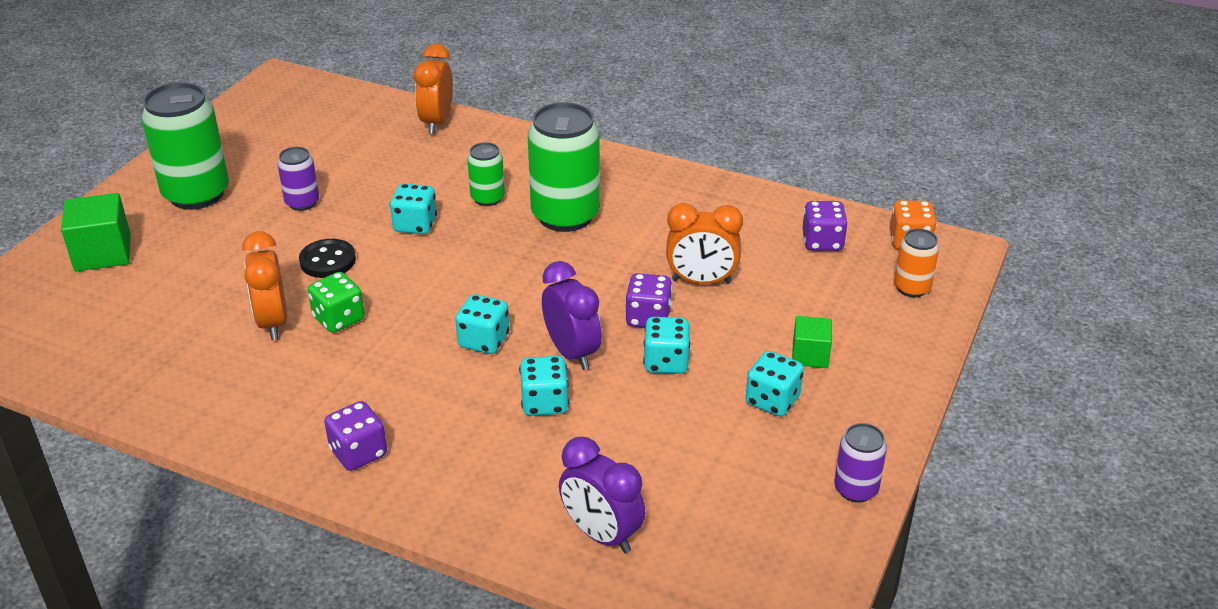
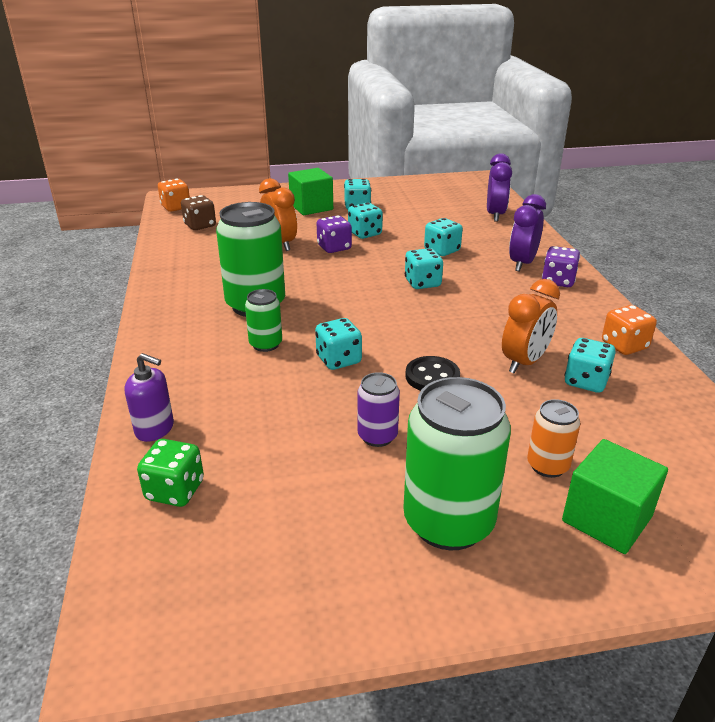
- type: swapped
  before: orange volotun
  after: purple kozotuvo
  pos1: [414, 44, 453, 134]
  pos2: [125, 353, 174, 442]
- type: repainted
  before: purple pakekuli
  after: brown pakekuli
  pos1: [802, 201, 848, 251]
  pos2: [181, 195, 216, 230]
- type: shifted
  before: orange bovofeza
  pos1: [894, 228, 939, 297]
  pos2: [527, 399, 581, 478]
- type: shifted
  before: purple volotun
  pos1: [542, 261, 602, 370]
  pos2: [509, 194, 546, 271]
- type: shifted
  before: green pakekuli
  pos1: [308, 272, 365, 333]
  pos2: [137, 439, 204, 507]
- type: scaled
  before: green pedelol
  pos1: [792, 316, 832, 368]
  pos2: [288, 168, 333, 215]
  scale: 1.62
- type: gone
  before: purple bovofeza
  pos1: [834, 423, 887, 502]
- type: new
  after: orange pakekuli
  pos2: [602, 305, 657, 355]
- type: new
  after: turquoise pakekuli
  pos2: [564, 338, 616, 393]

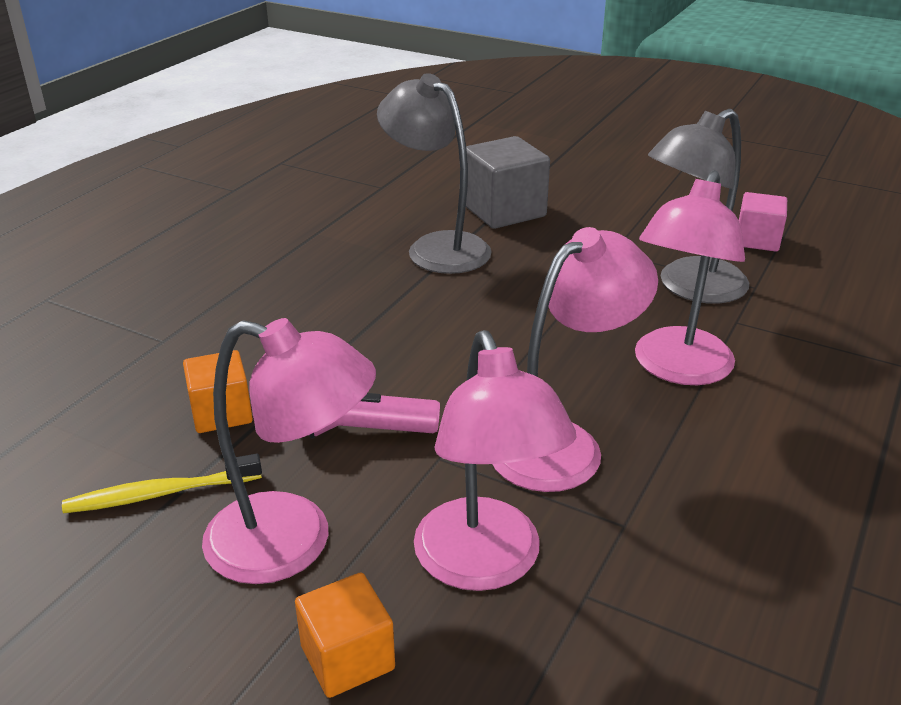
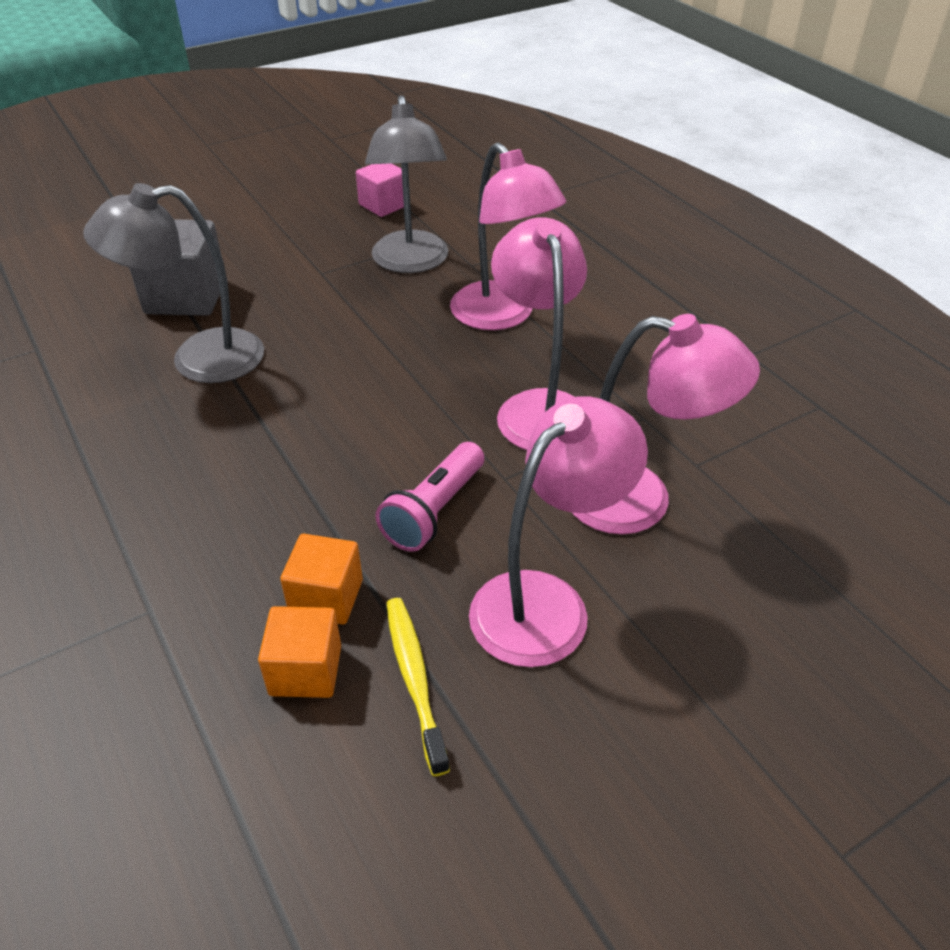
- type: rotated
  before: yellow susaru
  pos1: [62, 454, 262, 513]
  pos2: [386, 598, 450, 776]
  turn: 150
- type: shifted
  before: orange pedelol
  pos1: [295, 572, 395, 698]
  pos2: [258, 606, 341, 698]

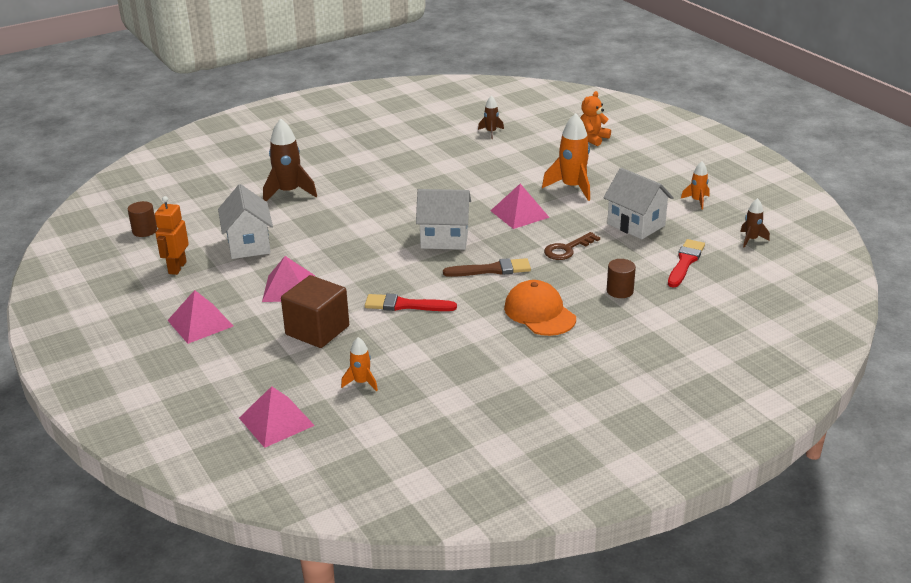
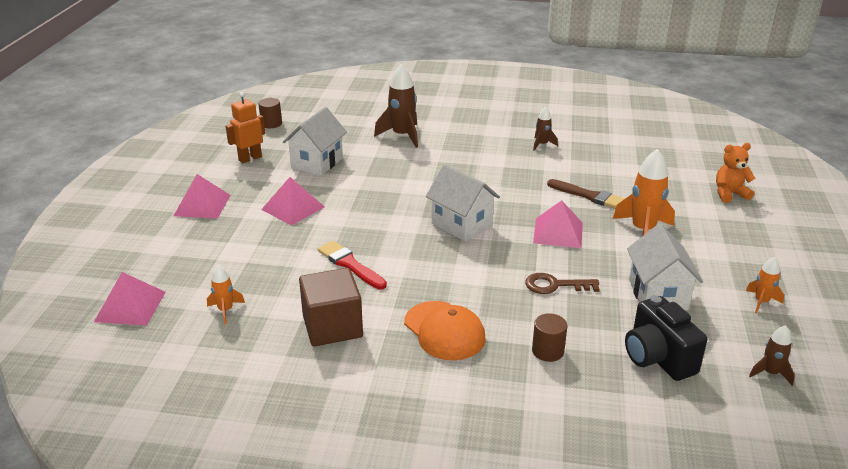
- type: shifted
  before: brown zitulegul
  pos1: [478, 96, 504, 139]
  pos2: [533, 107, 558, 151]
- type: swapped
  before: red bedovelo
  after: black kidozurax
  pos1: [668, 239, 705, 288]
  pos2: [625, 296, 707, 381]
- type: shifted
  before: brown bedovelo
  pos1: [443, 258, 531, 277]
  pos2: [547, 179, 626, 209]
- type: shifted
  before: brown pedelol
  pos1: [281, 275, 349, 348]
  pos2: [299, 268, 363, 346]
- type: rotated
  before: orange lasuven
  pos1: [504, 280, 576, 336]
  pos2: [404, 301, 485, 360]
  turn: 135

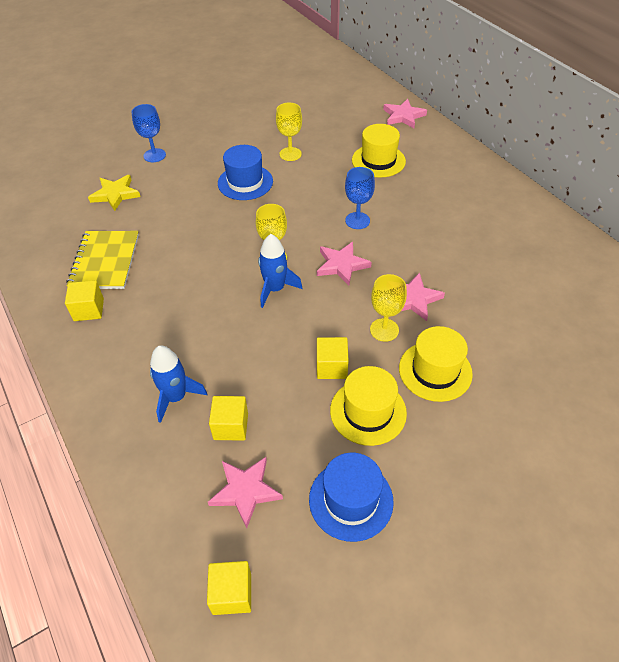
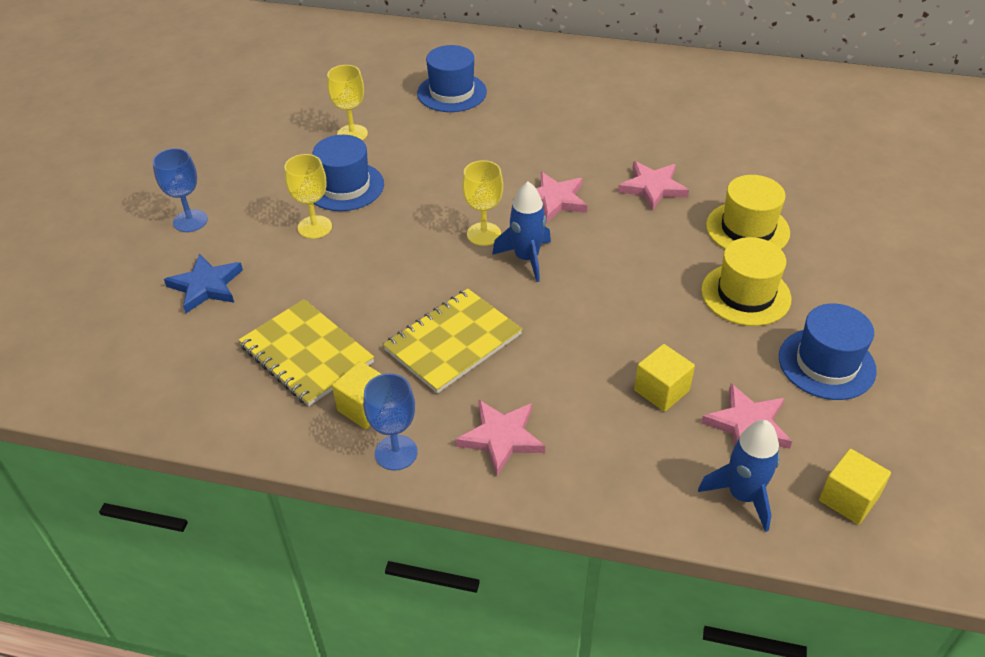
- type: shifted
  before: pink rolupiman
  pos1: [383, 99, 427, 128]
  pos2: [455, 400, 545, 476]
- type: repainted
  before: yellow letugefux
  after: blue letugefux
  pos1: [352, 124, 406, 178]
  pos2: [417, 45, 487, 112]
- type: shifted
  before: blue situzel
  pos1: [345, 167, 375, 229]
  pos2: [363, 373, 417, 470]
- type: repainted
  before: yellow rolupiman
  after: blue rolupiman
  pos1: [88, 175, 141, 211]
  pos2: [164, 254, 243, 313]
- type: shifted
  before: yellow situzel
  pos1: [370, 274, 407, 342]
  pos2: [284, 154, 332, 239]
- type: gone
  before: yellow pedelol
  pos1: [317, 337, 349, 379]
- type: shifted
  before: blue zitulegul
  pos1: [150, 345, 207, 423]
  pos2: [698, 420, 780, 532]
- type: new
  after: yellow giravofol
  pos2: [383, 288, 522, 394]

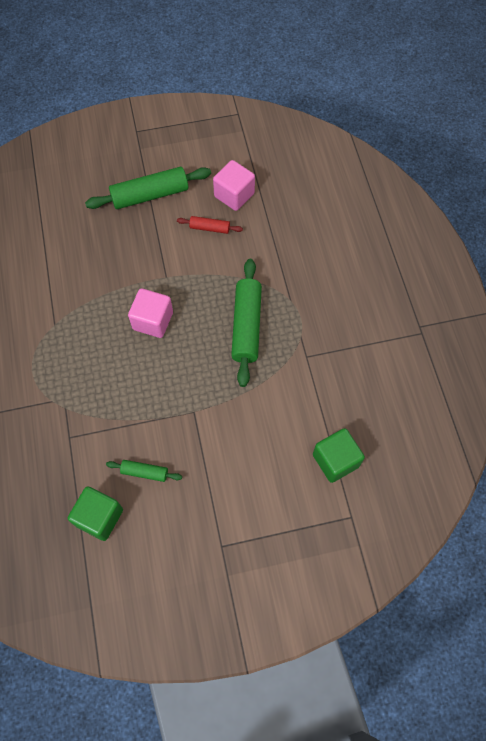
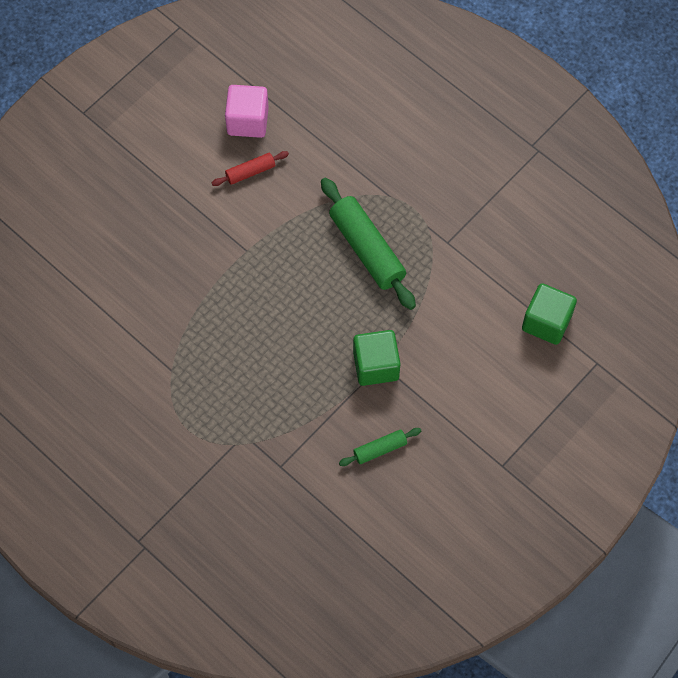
- type: gone
  before: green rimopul
  pos1: [85, 167, 211, 209]
- type: gone
  before: pink pedelol
  pos1: [128, 288, 173, 338]
- type: shifted
  before: green pedelol
  pos1: [68, 486, 123, 541]
  pos2: [353, 330, 400, 386]

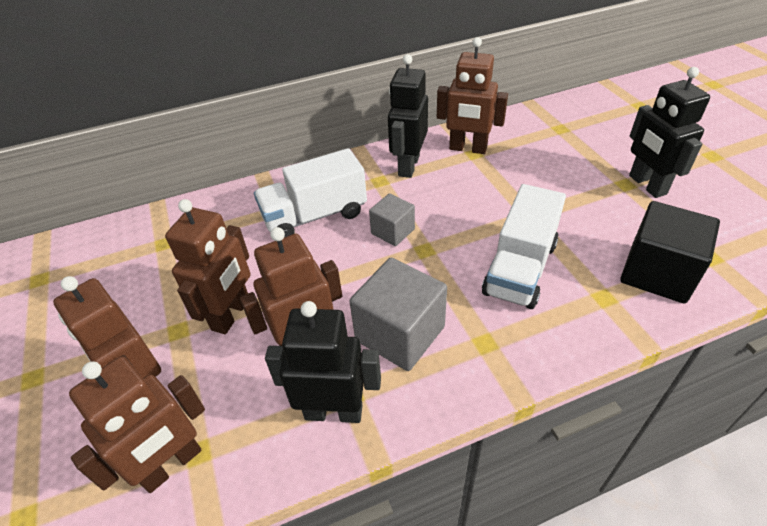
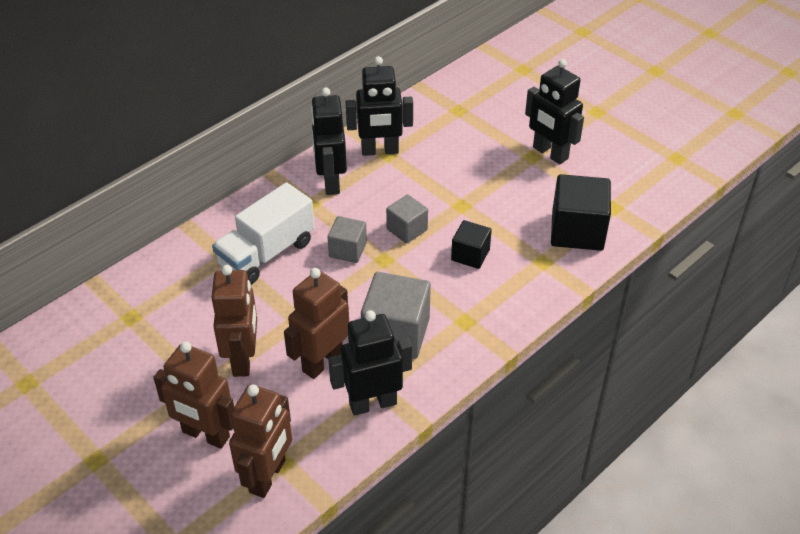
- type: repainted
  before: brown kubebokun
  after: black kubebokun
  pos1: [437, 37, 508, 154]
  pos2: [346, 56, 413, 156]
- type: swapped
  before: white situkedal
  after: black pedelol
  pos1: [482, 184, 566, 309]
  pos2: [451, 220, 492, 269]
- type: new
  after: grey pedelol
  pos2: [386, 194, 428, 244]

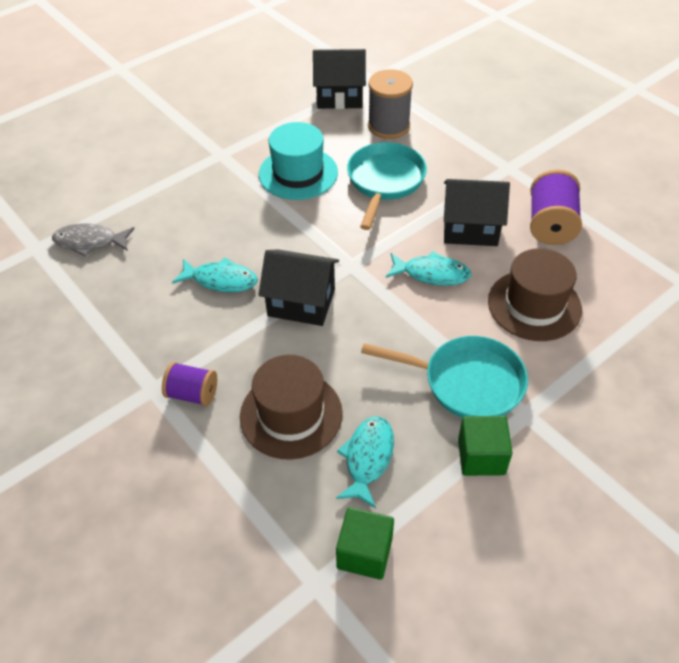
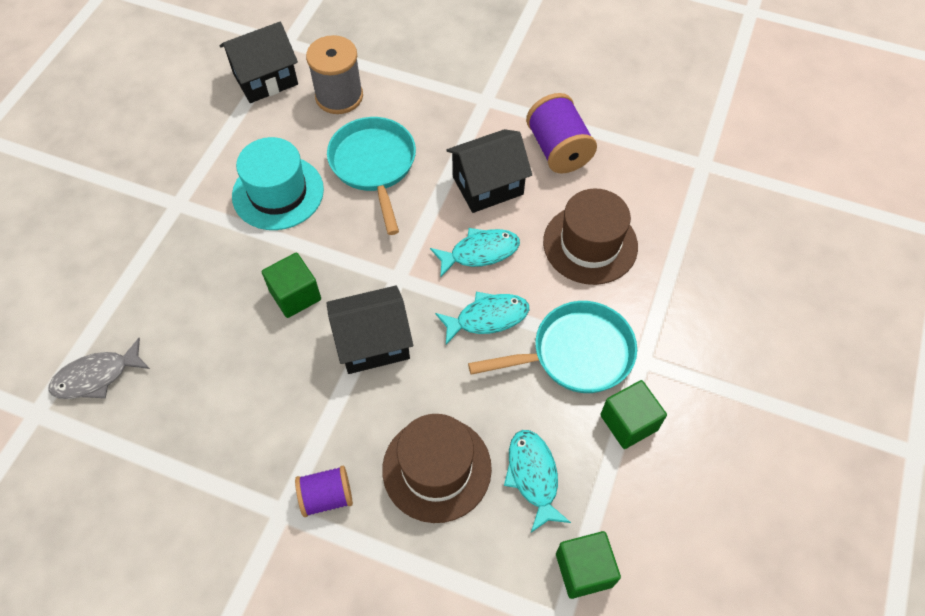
- type: shifted
  before: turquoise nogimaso
  pos1: [172, 257, 257, 292]
  pos2: [435, 292, 529, 345]
- type: new
  after: green pedelol
  pos2: [262, 253, 321, 318]

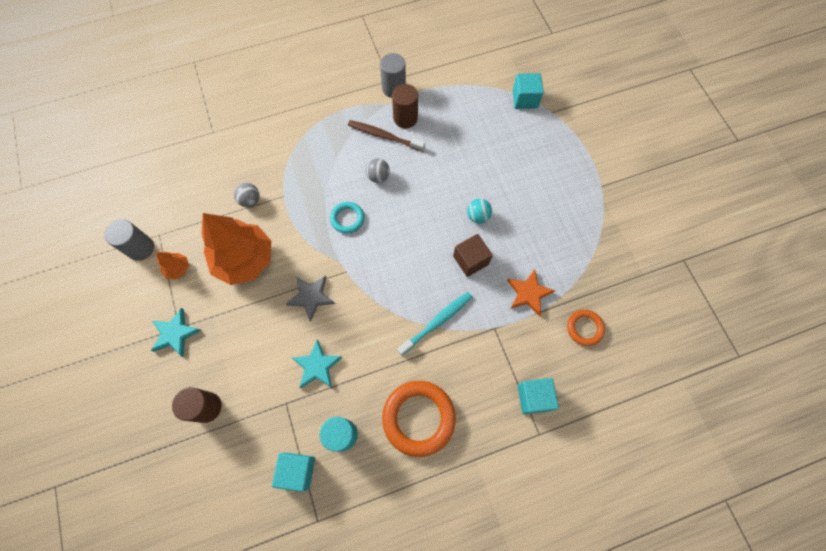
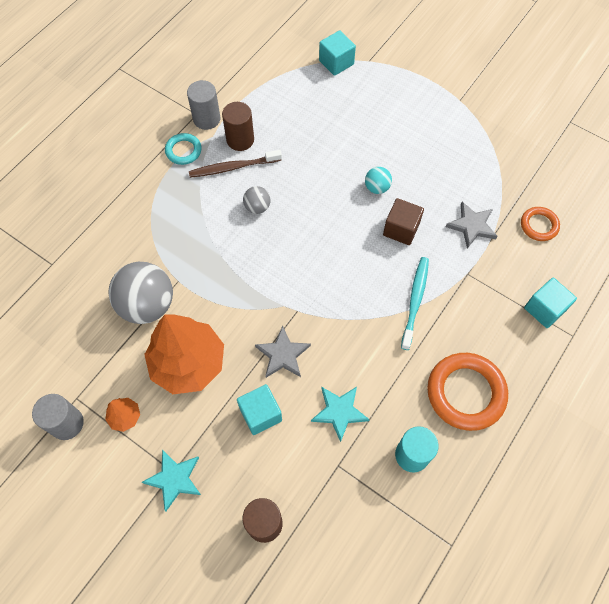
- type: scaled
  before: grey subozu
  pos1: [234, 183, 260, 207]
  pos2: [109, 262, 173, 324]
  scale: 2.08
- type: shifted
  before: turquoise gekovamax
  pos1: [330, 202, 365, 234]
  pos2: [165, 133, 202, 165]
- type: repainted
  before: orange rolupiman
  after: grey rolupiman
  pos1: [507, 269, 555, 316]
  pos2: [446, 202, 498, 248]
- type: shifted
  before: turquoise pedelol
  pos1: [272, 453, 315, 492]
  pos2: [237, 384, 282, 435]

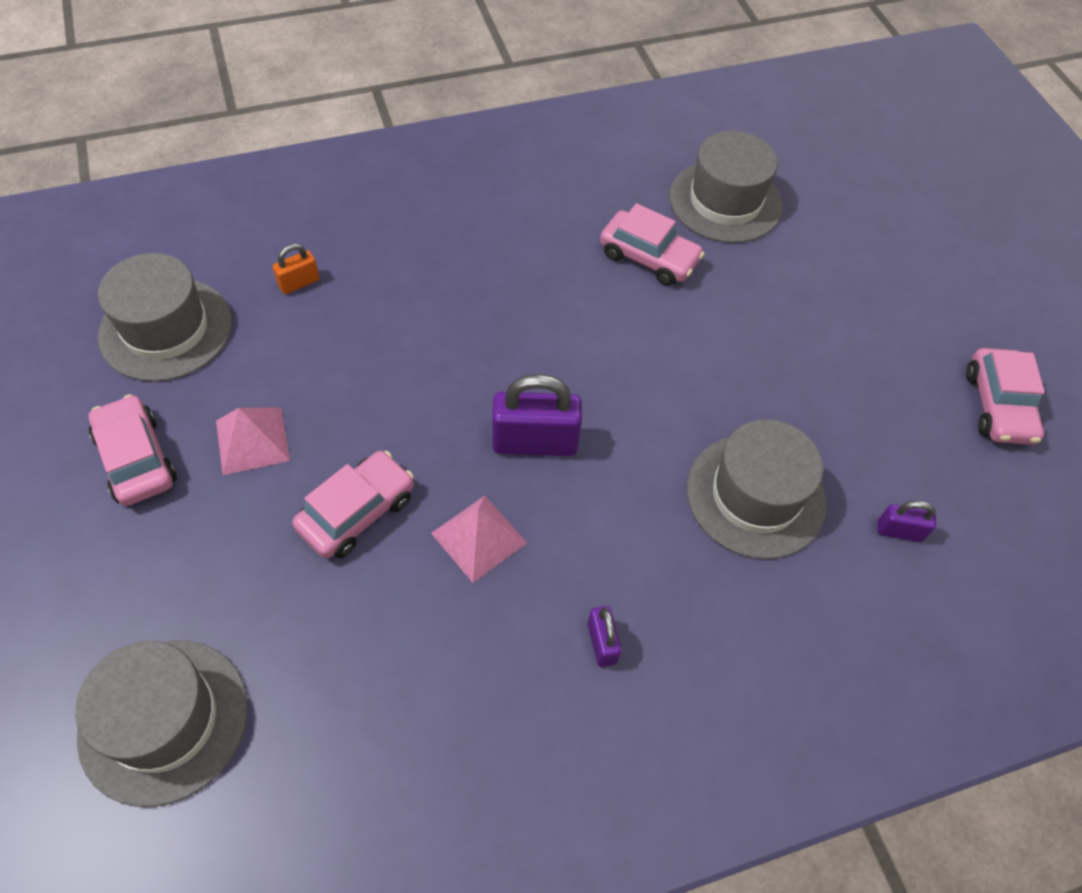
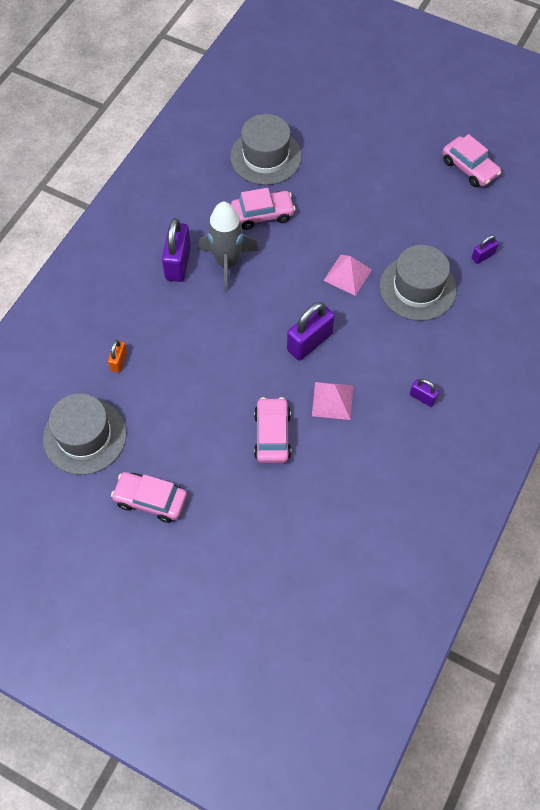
- type: shifted
  before: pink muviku
  pos1: [216, 407, 290, 475]
  pos2: [323, 255, 372, 296]
- type: gone
  before: grey letugefux
  pos1: [75, 640, 248, 807]
- type: new
  after: grey zitulegul
  pos2: [198, 202, 259, 292]
- type: new
  after: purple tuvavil
  pos2: [162, 218, 191, 282]

